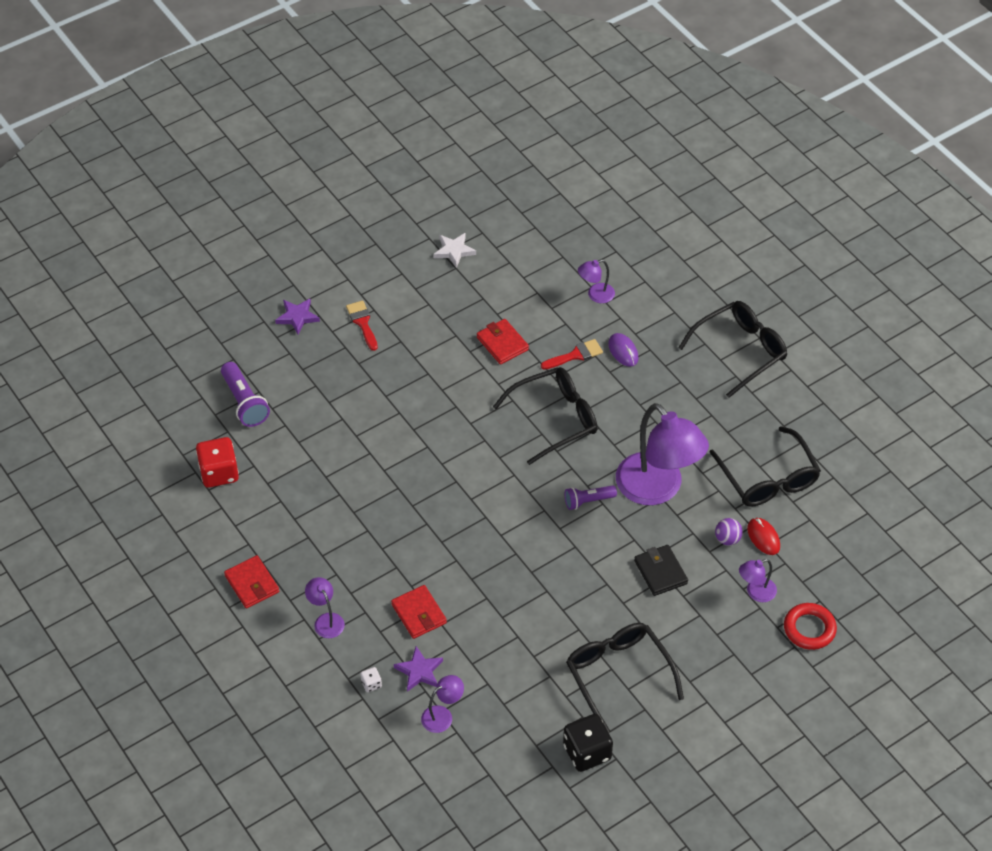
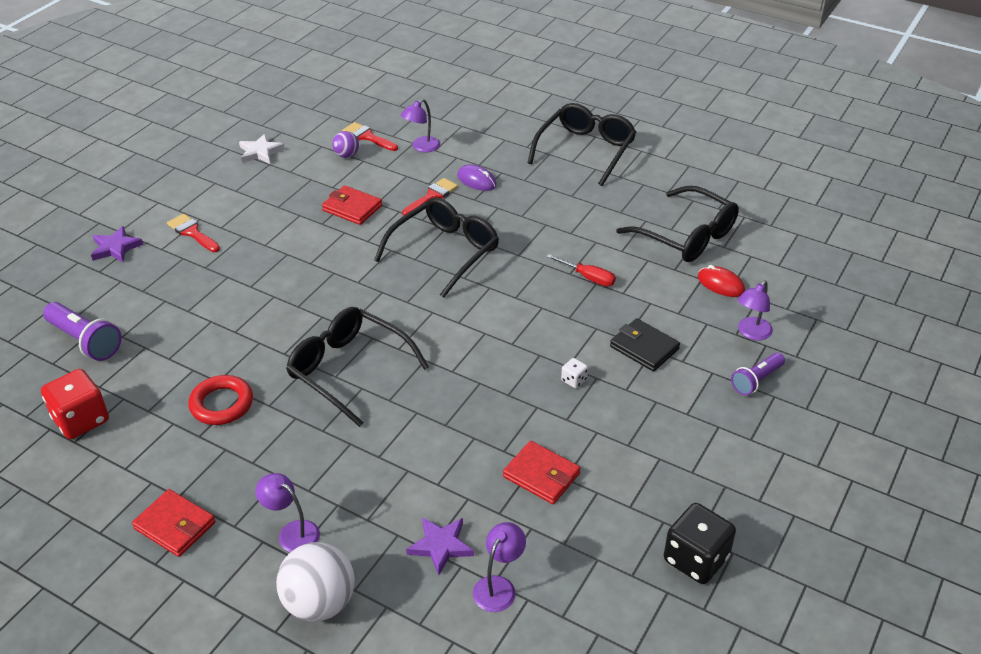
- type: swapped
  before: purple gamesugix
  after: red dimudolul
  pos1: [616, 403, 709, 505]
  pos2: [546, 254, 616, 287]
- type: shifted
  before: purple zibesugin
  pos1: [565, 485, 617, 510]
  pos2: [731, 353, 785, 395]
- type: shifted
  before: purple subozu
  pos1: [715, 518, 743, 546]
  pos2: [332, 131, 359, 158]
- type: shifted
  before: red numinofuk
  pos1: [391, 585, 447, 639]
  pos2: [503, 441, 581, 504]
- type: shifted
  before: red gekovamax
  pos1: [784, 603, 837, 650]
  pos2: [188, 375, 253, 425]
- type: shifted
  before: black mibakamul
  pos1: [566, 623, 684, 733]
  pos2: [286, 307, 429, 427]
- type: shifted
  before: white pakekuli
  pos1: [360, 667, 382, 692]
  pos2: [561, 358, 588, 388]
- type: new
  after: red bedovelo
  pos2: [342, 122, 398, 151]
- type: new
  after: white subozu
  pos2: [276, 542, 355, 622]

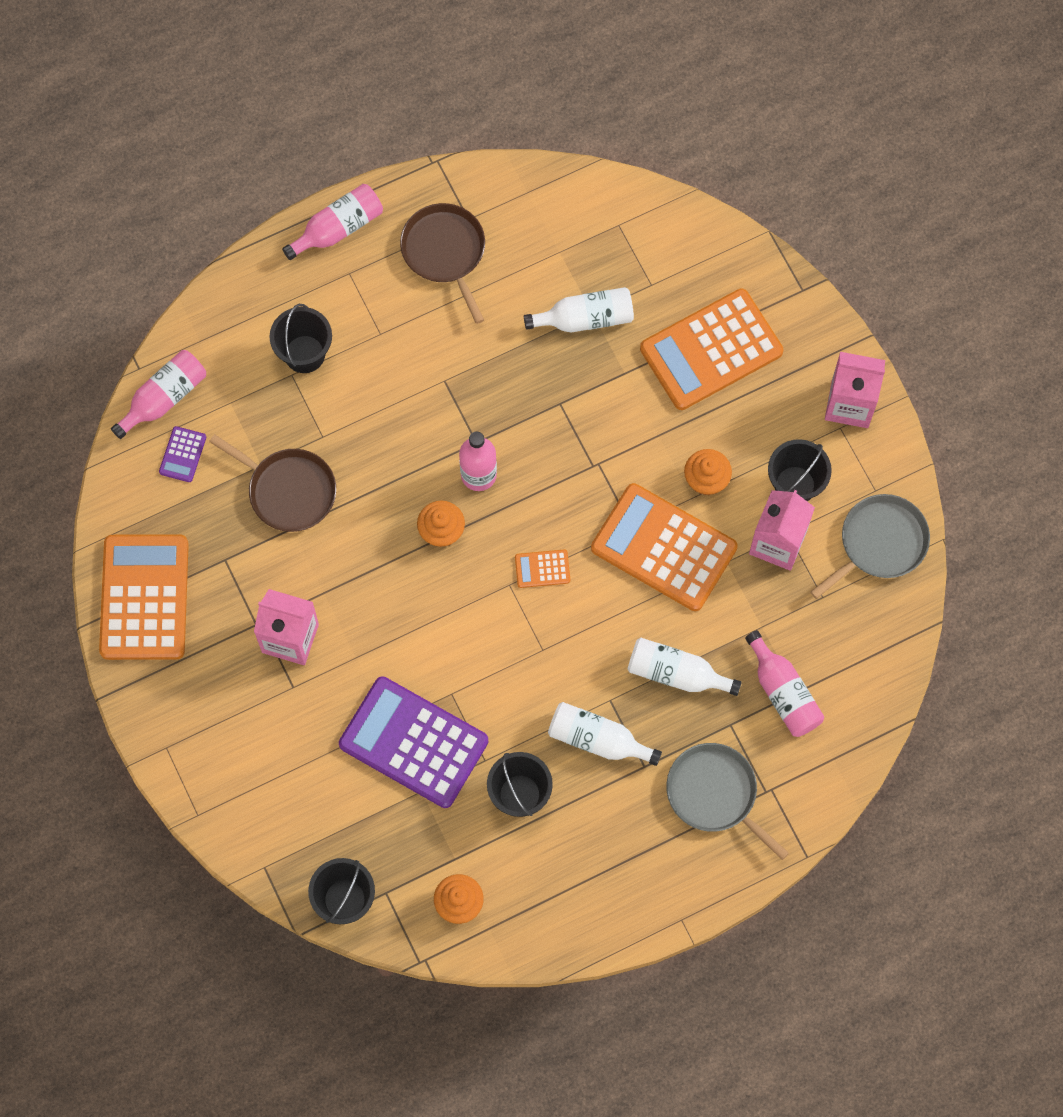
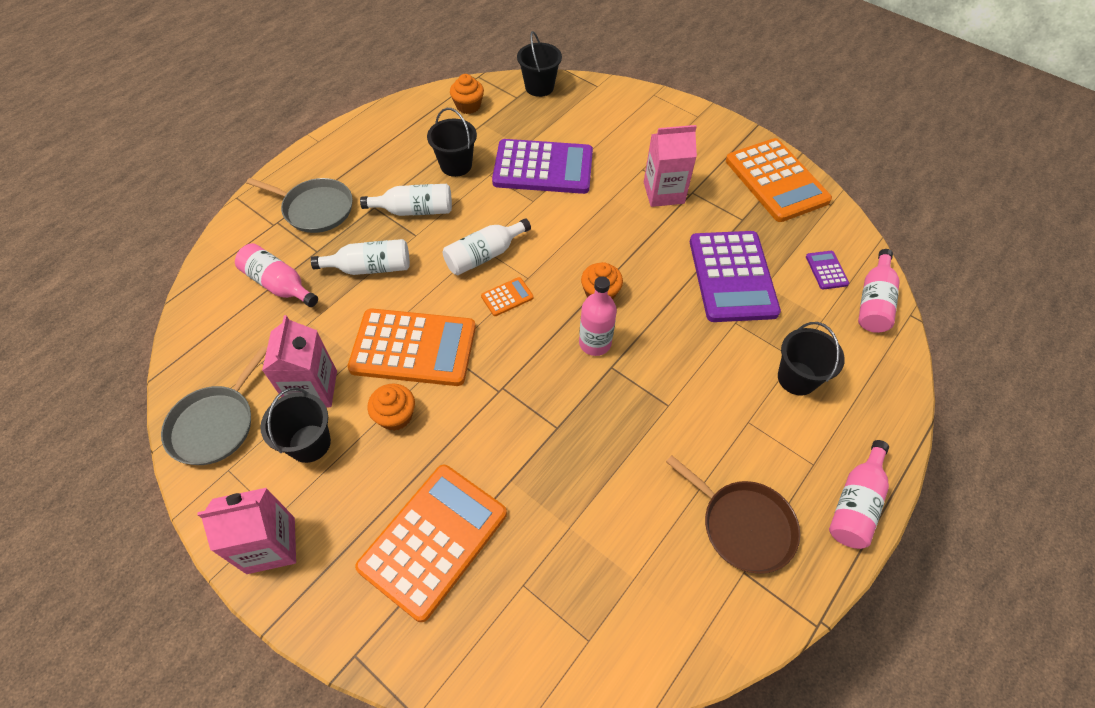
- type: shifted
  before: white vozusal
  pos1: [524, 287, 634, 332]
  pos2: [443, 218, 531, 275]
- type: swapped
  before: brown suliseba
  after: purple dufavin
  pos1: [209, 434, 336, 532]
  pos2: [690, 231, 781, 322]

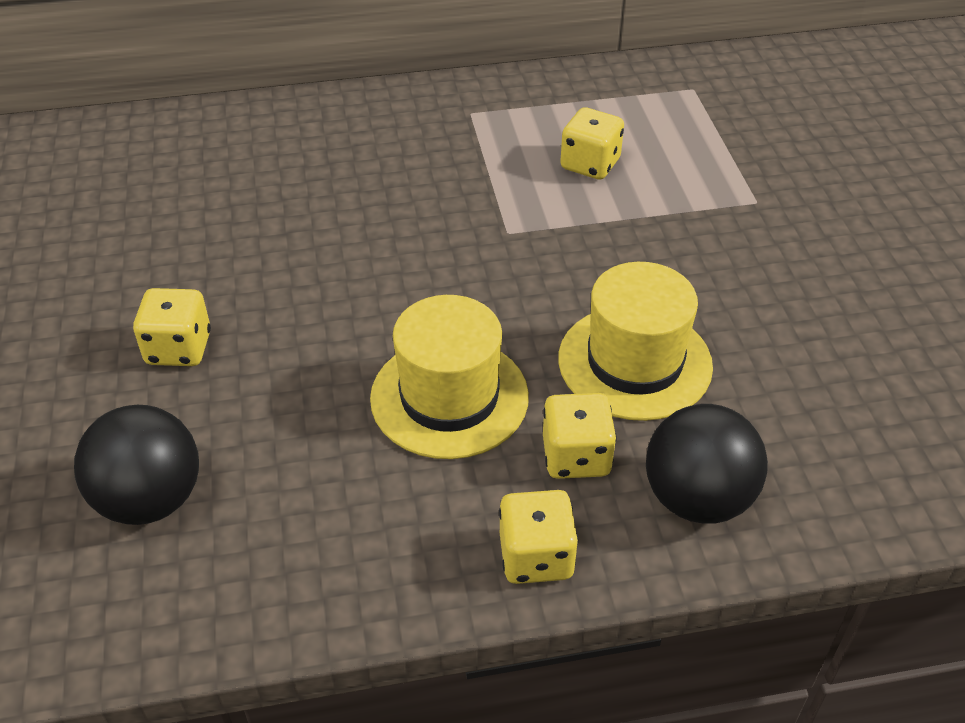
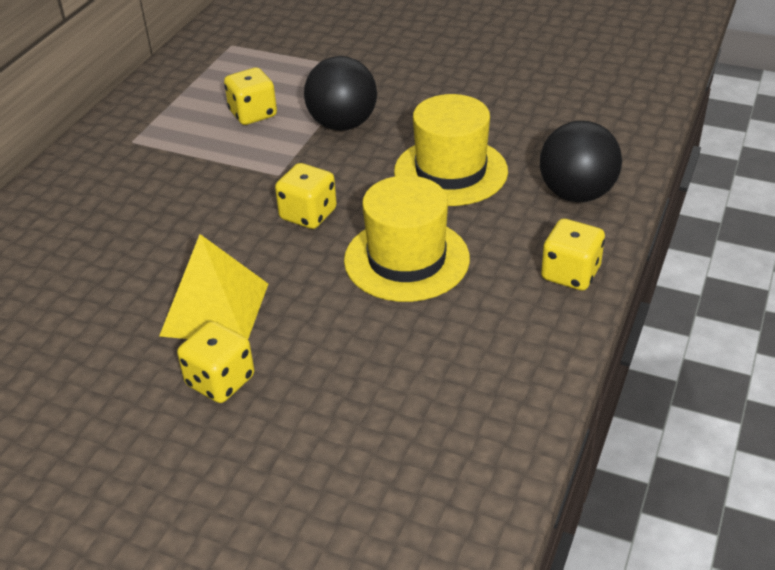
- type: shifted
  before: yellow pakekuli
  pos1: [543, 393, 617, 479]
  pos2: [275, 163, 337, 229]
- type: shifted
  before: black subozu
  pos1: [74, 405, 199, 525]
  pos2: [304, 56, 377, 131]
- type: new
  after: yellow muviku
  pos2: [159, 234, 268, 339]

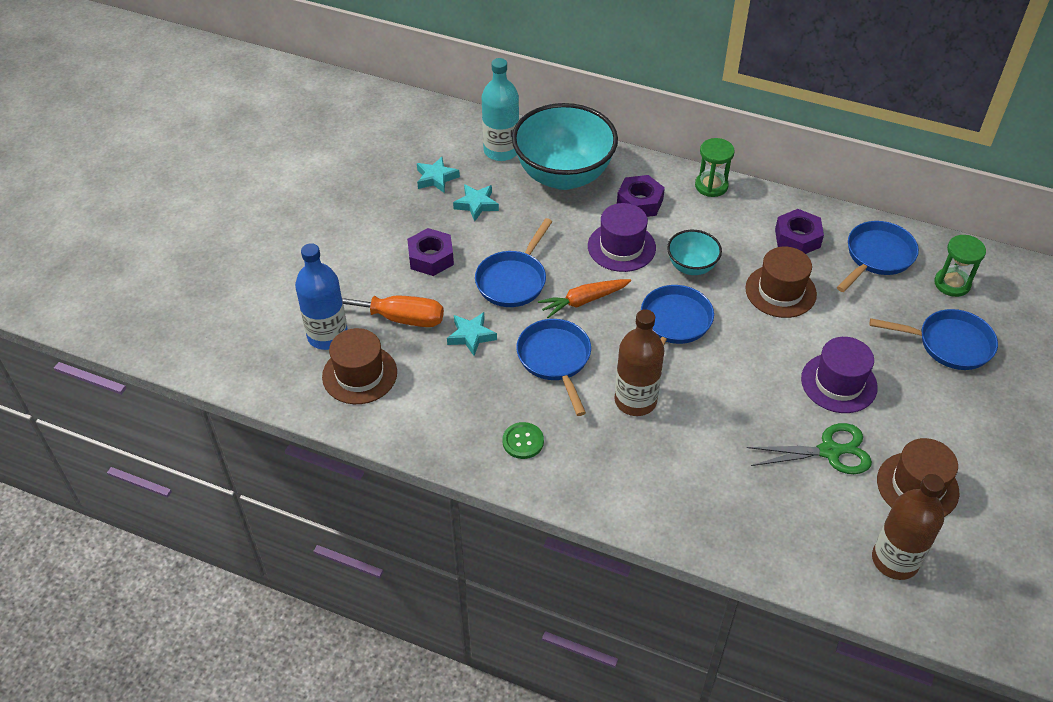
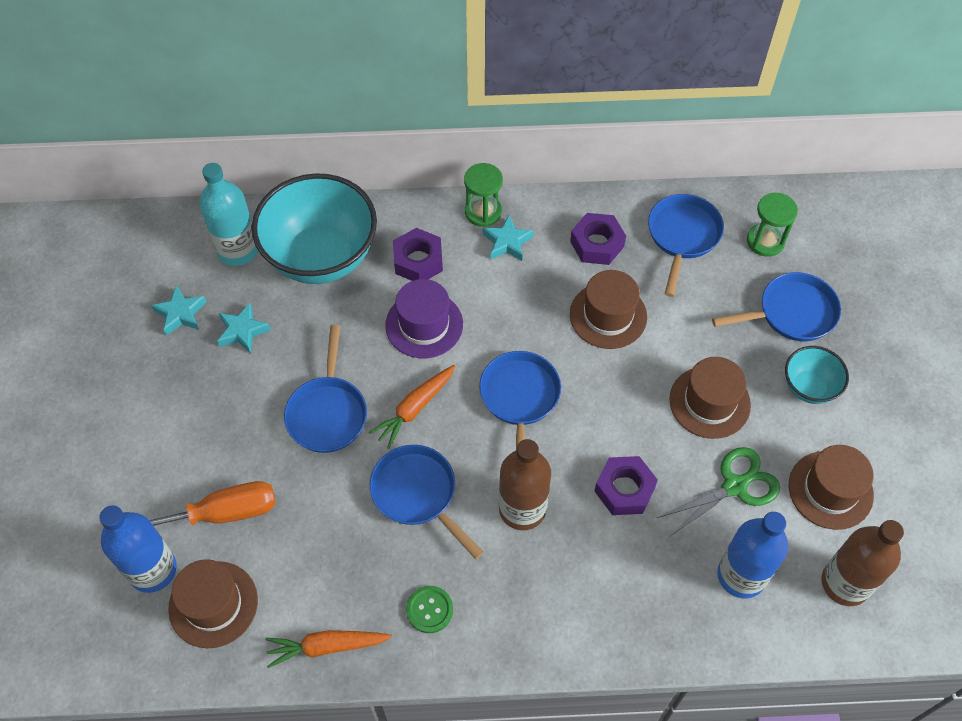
- type: shifted
  before: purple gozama
  pos1: [407, 228, 454, 276]
  pos2: [595, 456, 658, 515]
- type: shifted
  before: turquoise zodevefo
  pos1: [667, 230, 722, 275]
  pos2: [785, 346, 849, 404]
- type: shifted
  before: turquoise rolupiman
  pos1: [447, 312, 497, 356]
  pos2: [483, 215, 534, 261]
- type: repainted
  before: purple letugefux
  after: brown letugefux
  pos1: [801, 337, 878, 413]
  pos2: [669, 357, 751, 439]
- type: new
  after: blue vozusal
  pos2: [717, 512, 788, 598]
- type: new
  after: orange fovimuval
  pos2: [265, 630, 392, 668]

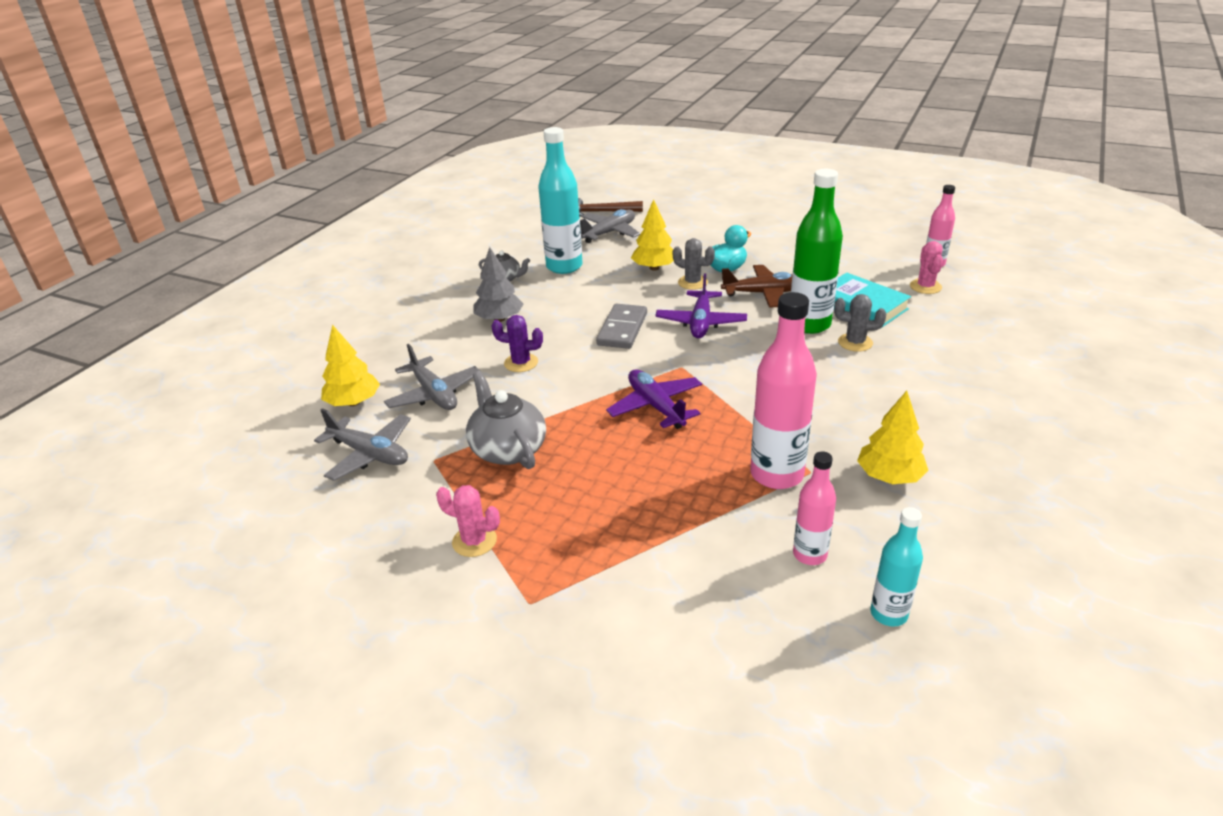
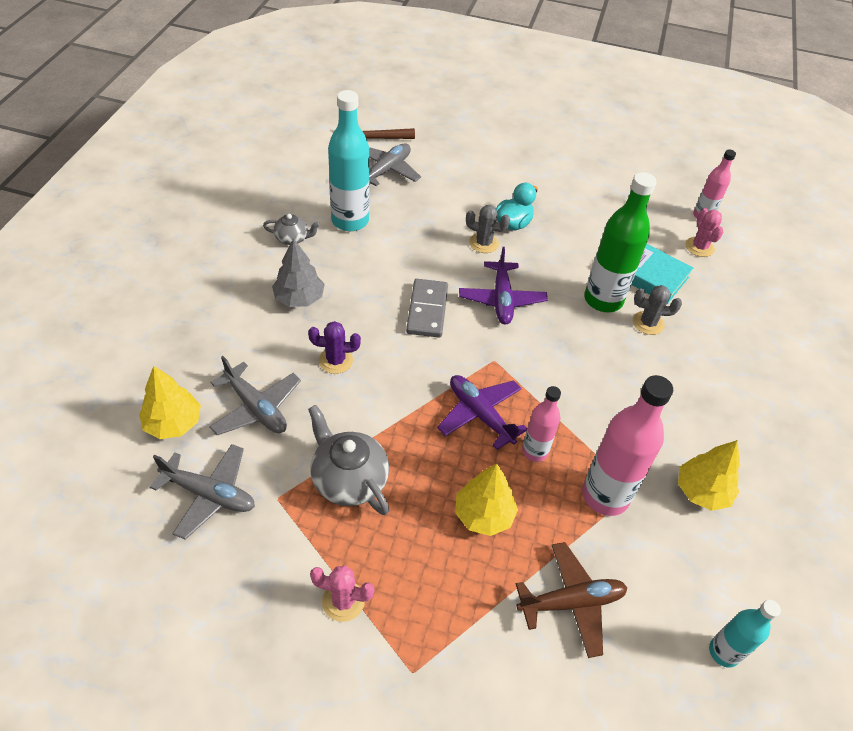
- type: shifted
  before: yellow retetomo
  pos1: [631, 199, 674, 271]
  pos2: [455, 464, 518, 536]
- type: shifted
  before: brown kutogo
  pos1: [721, 265, 792, 308]
  pos2: [516, 542, 628, 658]
- type: shifted
  before: pink vozusal
  pos1: [793, 451, 836, 565]
  pos2: [522, 386, 561, 462]

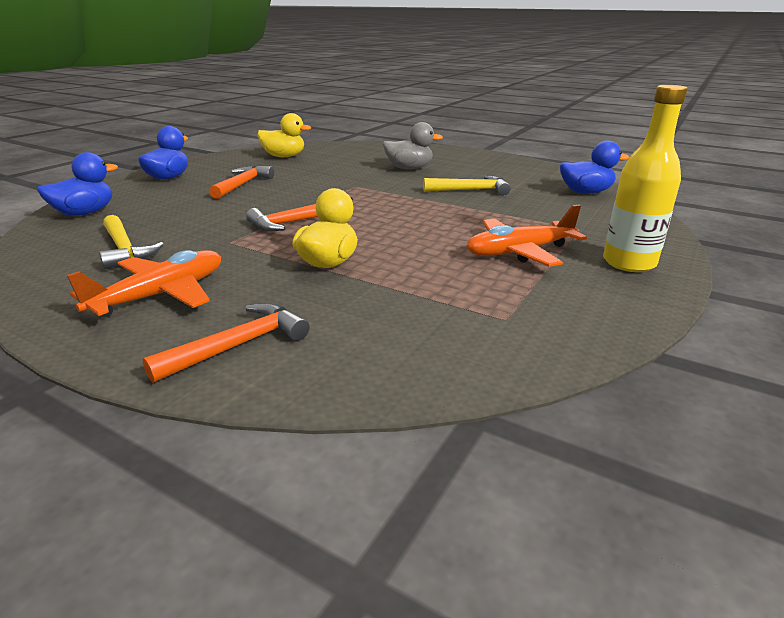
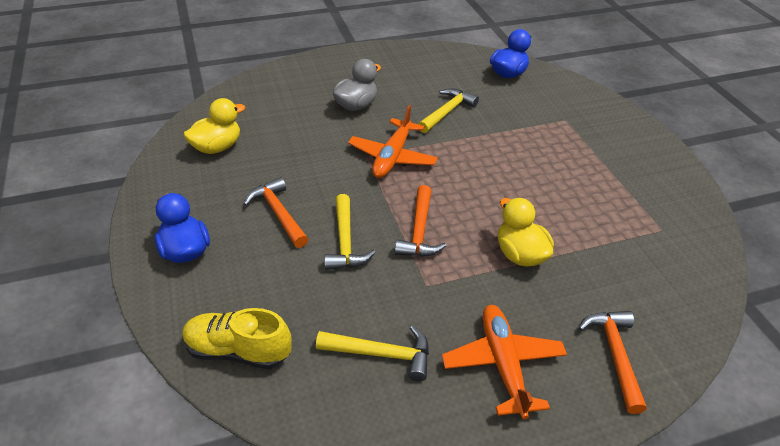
- type: gone
  before: yellow vozusal
  pos1: [603, 85, 688, 272]
- type: swapped
  before: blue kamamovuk
  after: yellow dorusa
  pos1: [37, 152, 118, 216]
  pos2: [182, 308, 292, 369]
- type: shifted
  before: orange kutogo
  pos1: [466, 205, 587, 267]
  pos2: [348, 105, 438, 178]
- type: new
  after: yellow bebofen
  pos2: [324, 194, 376, 270]

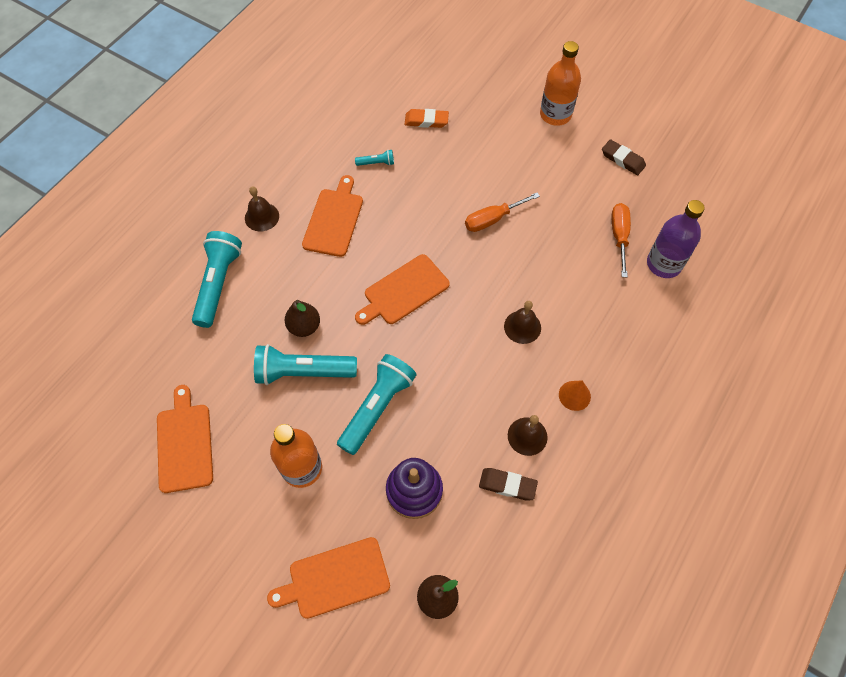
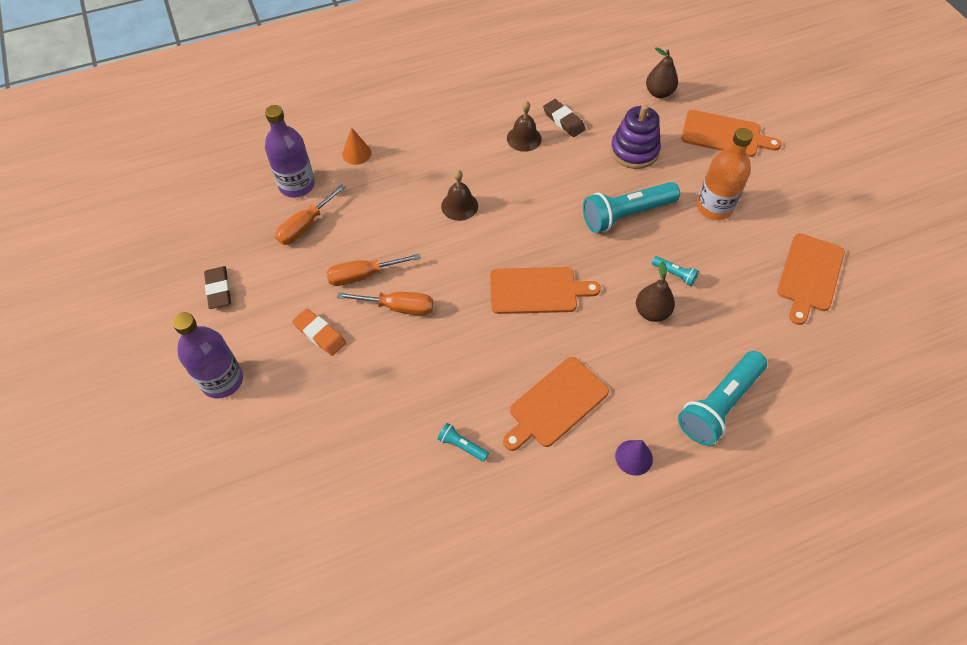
- type: repainted
  before: orange vozusal
  after: purple vozusal
  pos1: [540, 41, 581, 126]
  pos2: [172, 312, 243, 399]
- type: shifted
  before: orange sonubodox
  pos1: [404, 109, 449, 128]
  pos2: [292, 308, 346, 356]
- type: swapped
  before: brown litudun
  after: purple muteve
  pos1: [245, 187, 279, 232]
  pos2: [615, 440, 653, 476]
- type: scaled
  before: turquoise zibesugin
  pos1: [254, 344, 357, 385]
  pos2: [652, 256, 699, 286]
  scale: 0.45
- type: shifted
  before: orange muteve
  pos1: [559, 380, 591, 411]
  pos2: [342, 127, 371, 165]
- type: new
  after: orange dimudolul
  pos2: [326, 254, 421, 286]

